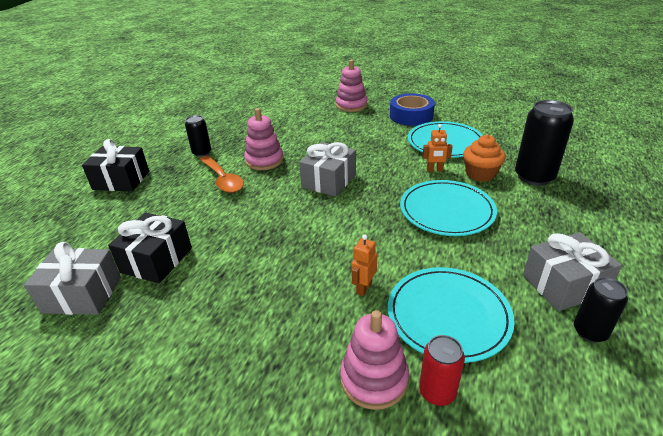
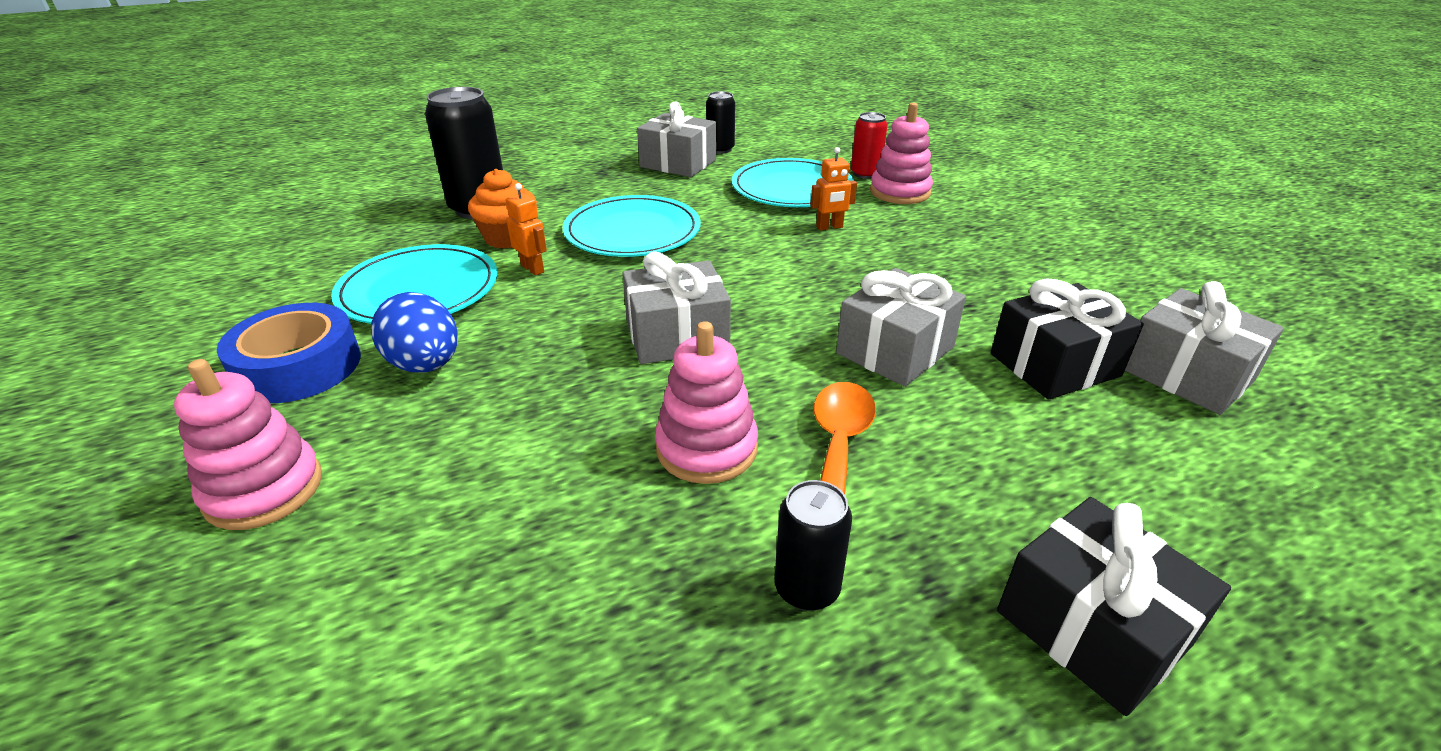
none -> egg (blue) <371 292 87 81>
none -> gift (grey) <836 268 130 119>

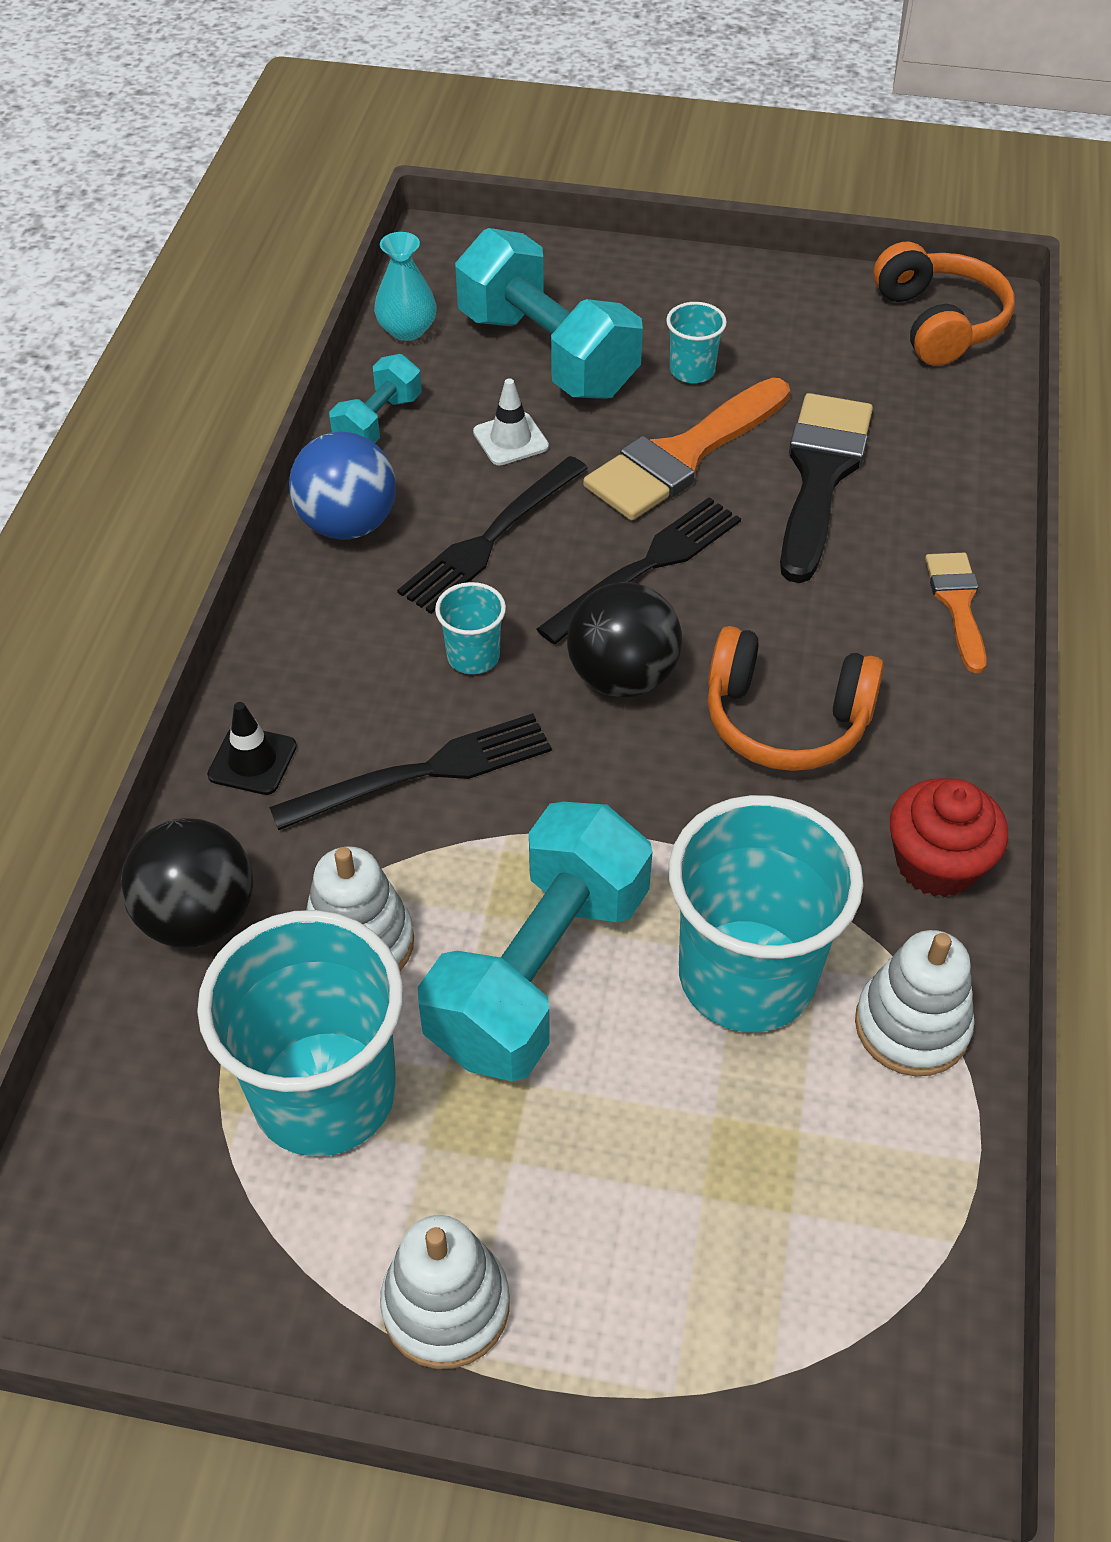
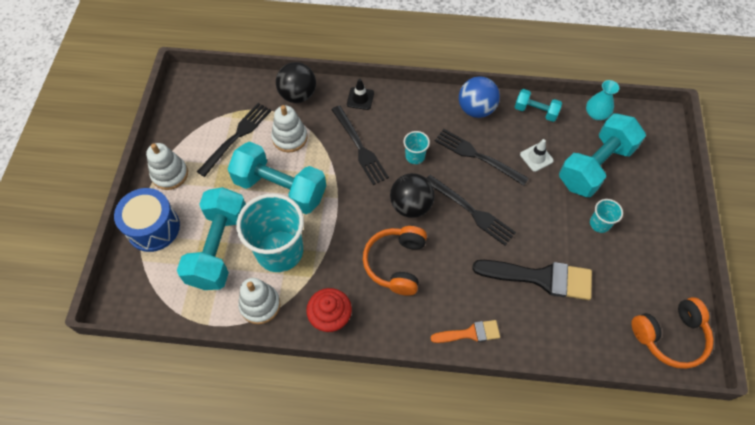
brush (orange) <583 378 207 142> -> none
none -> drum (blue) <114 188 66 64>
none -> dumbbell (turquoise) <177 187 69 103>
cup (turquoise) <197 910 206 246> -> fork (black) <197 103 74 74>

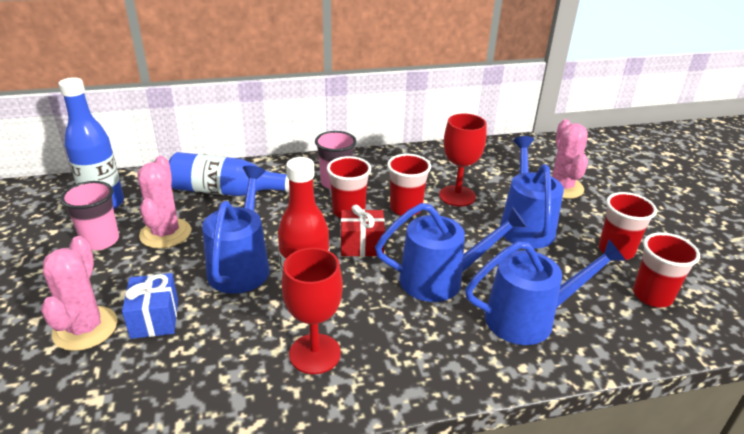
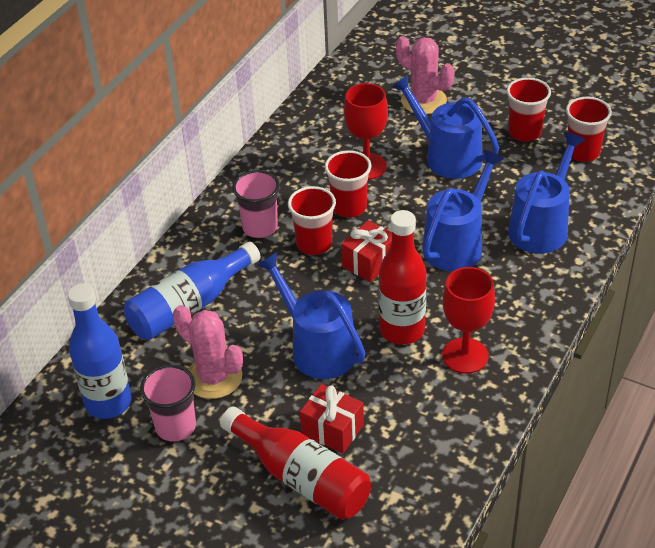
cactus (pink) <41 236 77 115> -> bottle (red) <220 407 151 113>
gift (blue) <122 273 56 66> -> gift (red) <300 384 64 70>

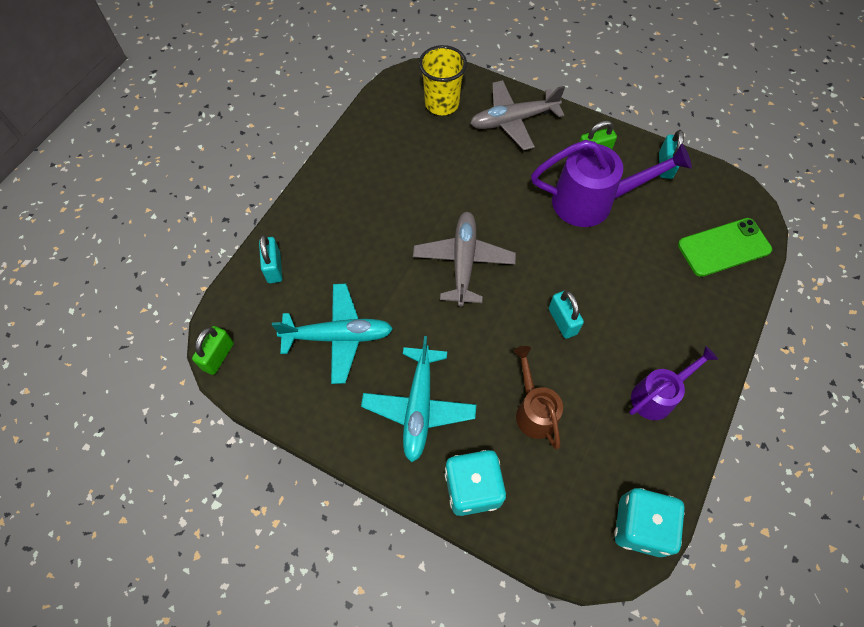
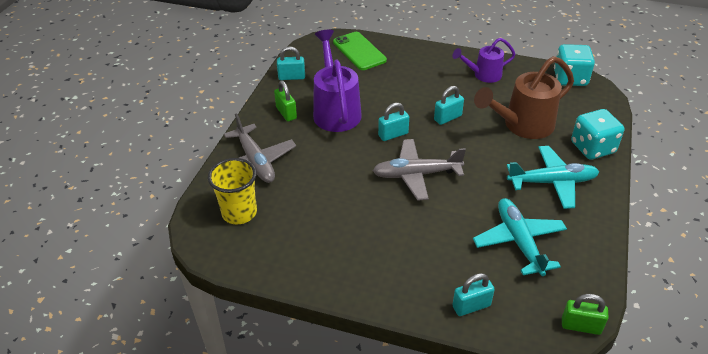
none -> padlock (turquoise) <378 102 31 39>
watering can (purple) <629 346 89 74> -> watering can (purple) <452 38 64 45>, 60 degrees counterclockwise
watering can (brown) <513 346 50 103> -> watering can (brown) <474 56 100 83>, x1.66

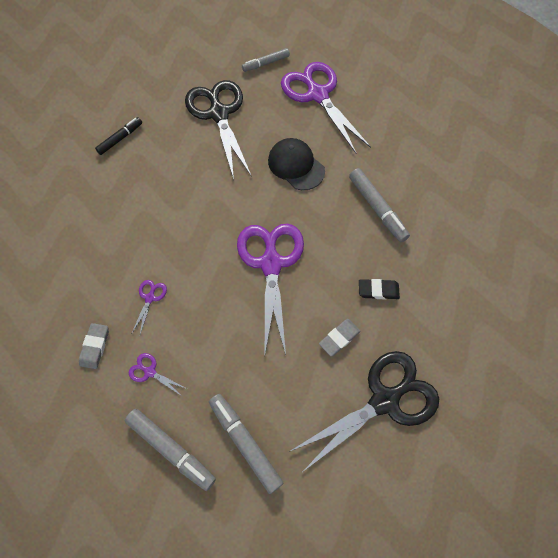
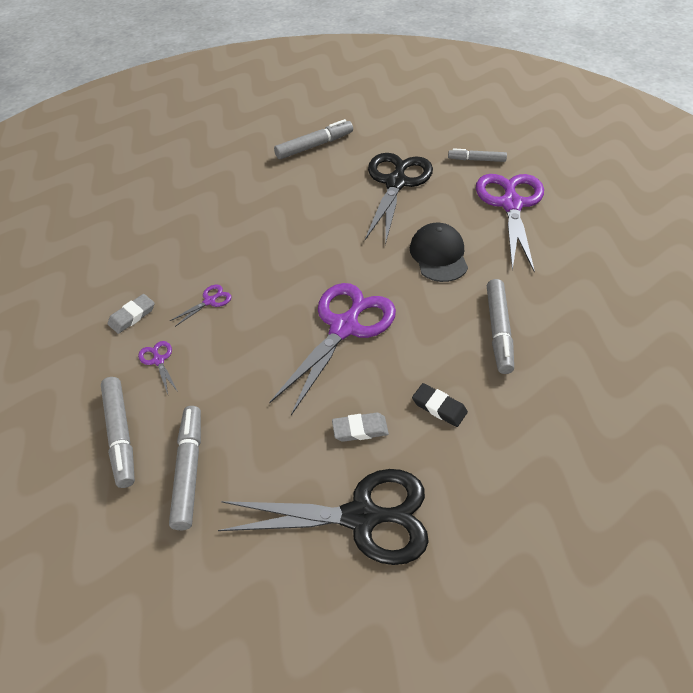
marker (black) <95 117 47 38> -> none
none -> marker (grey) <274 119 79 40>

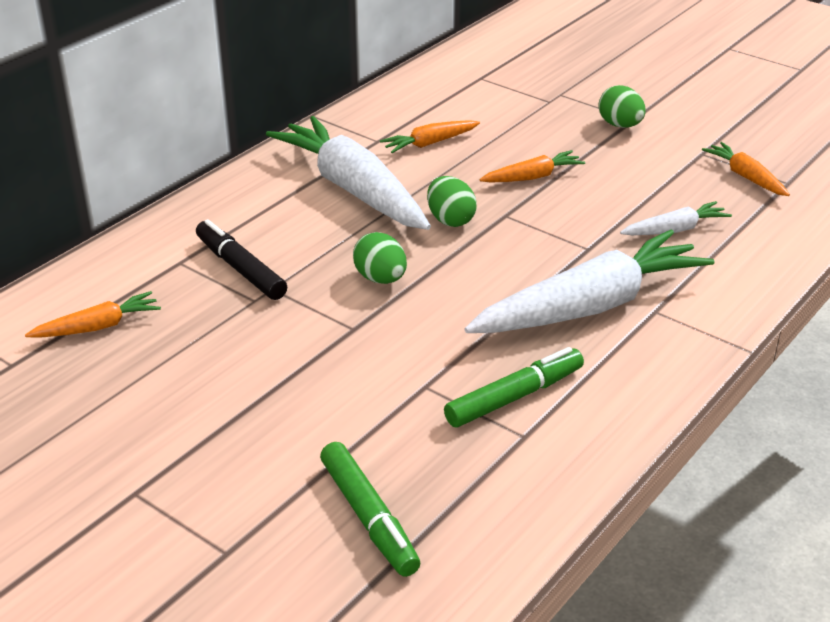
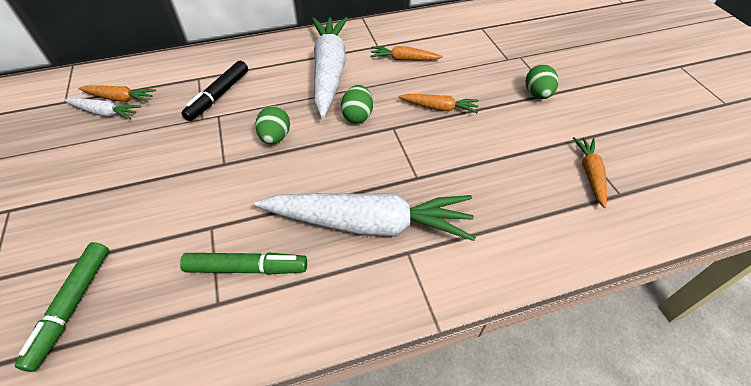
carrot (white) <620 201 112 34> -> carrot (white) <64 98 77 22>, shifted
marker (black) <196 219 91 81> -> marker (black) <181 61 67 60>, 150 degrees counterclockwise

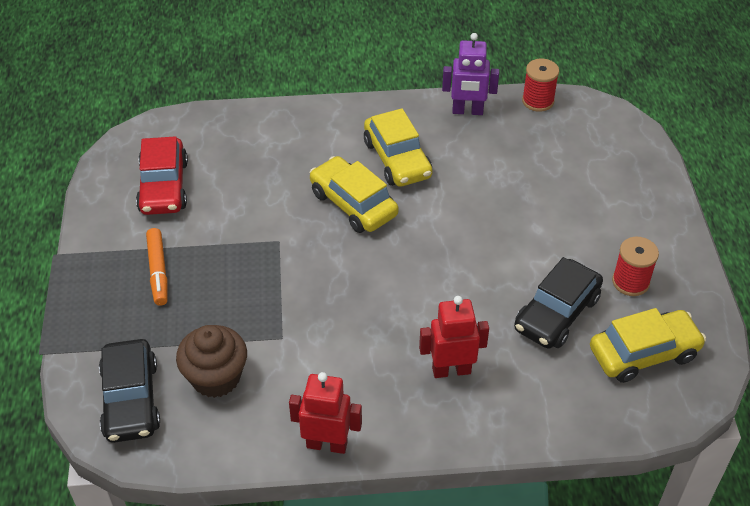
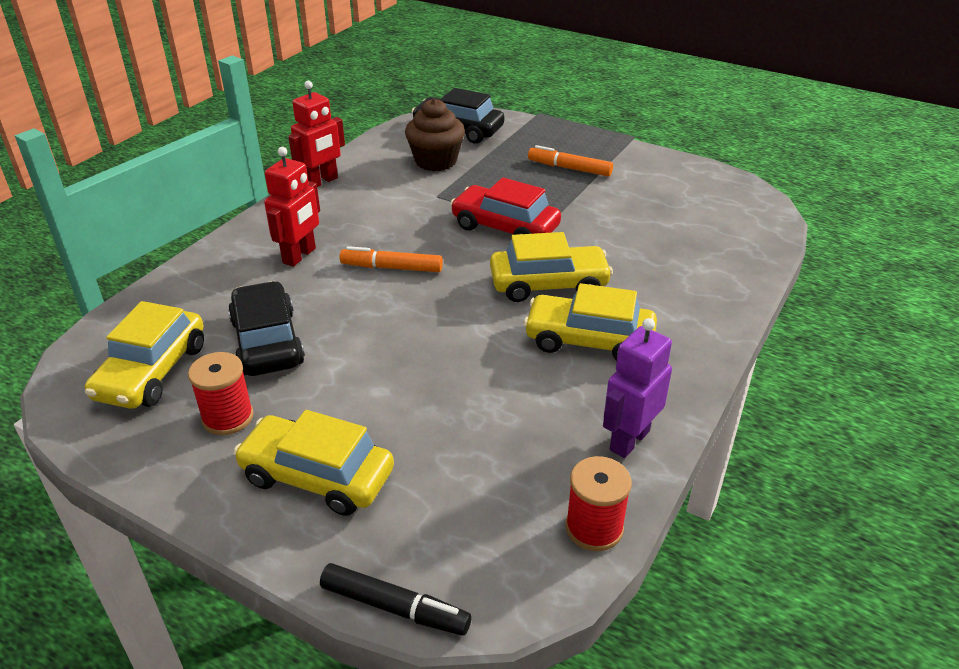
none -> car (yellow) <234 410 160 106>
none -> marker (black) <320 563 151 73>
none -> marker (orange) <340 246 103 26>
car (red) <136 136 52 79> -> car (red) <450 178 111 57>, shifted

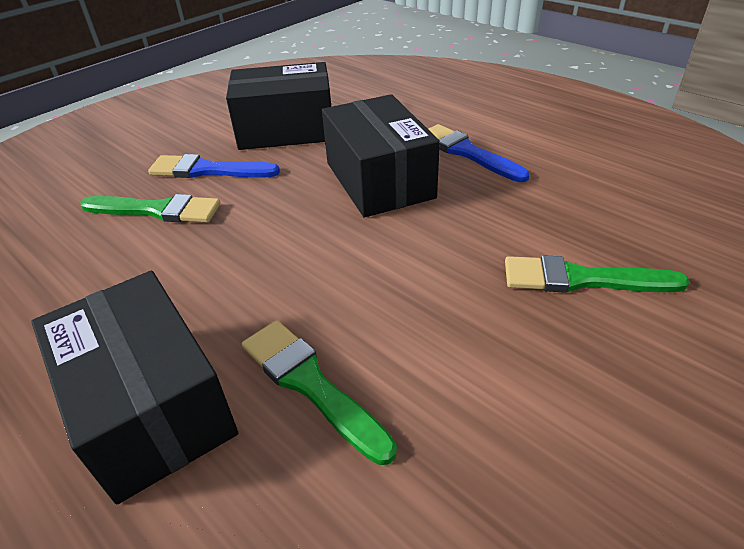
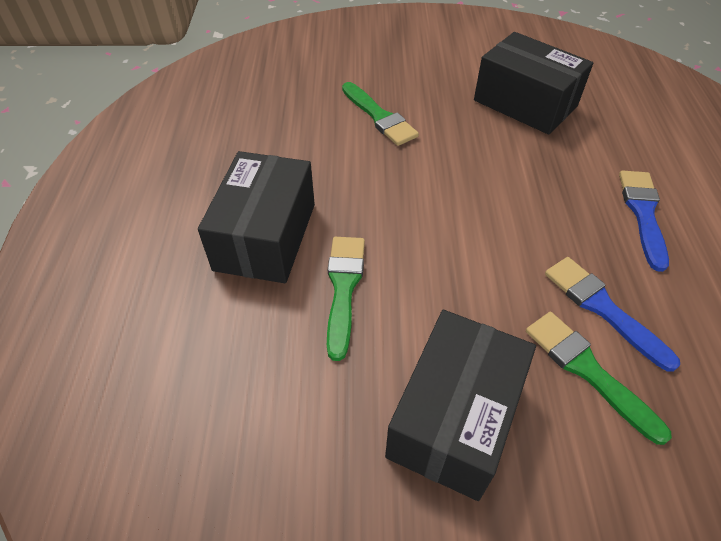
brush (blue) <148 154 132 24> -> brush (blue) <545 257 135 115>, shifted
box (black) <322 94 118 124> -> box (black) <385 310 151 191>, shifted

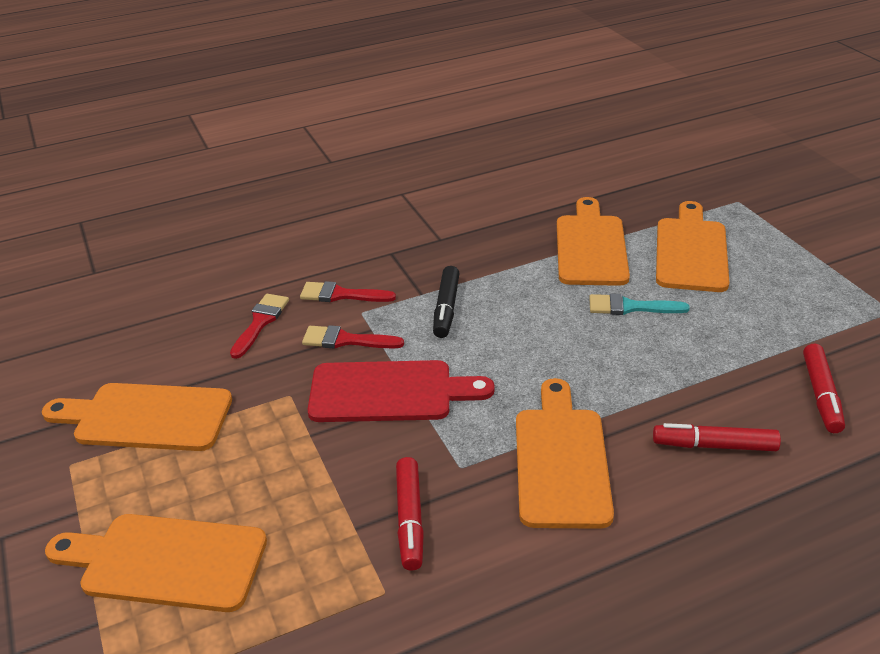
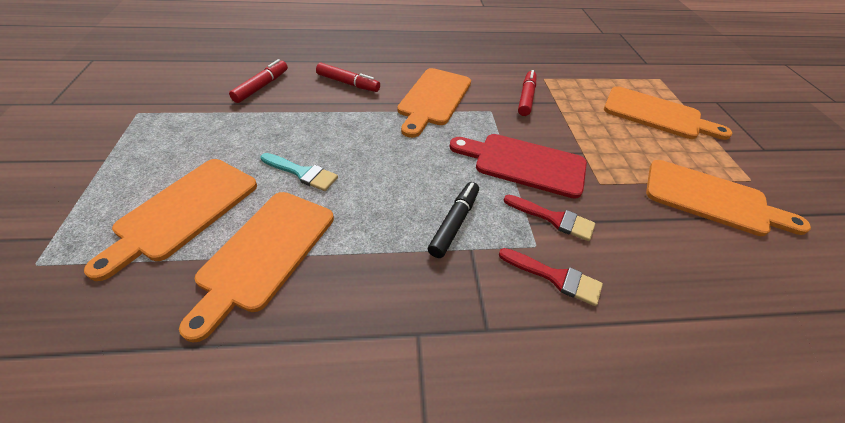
brush (red) <230 294 59 65> -> none

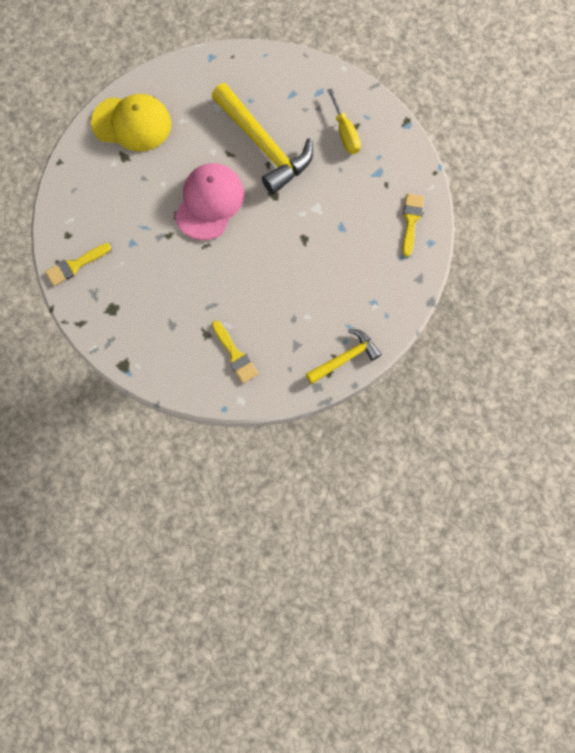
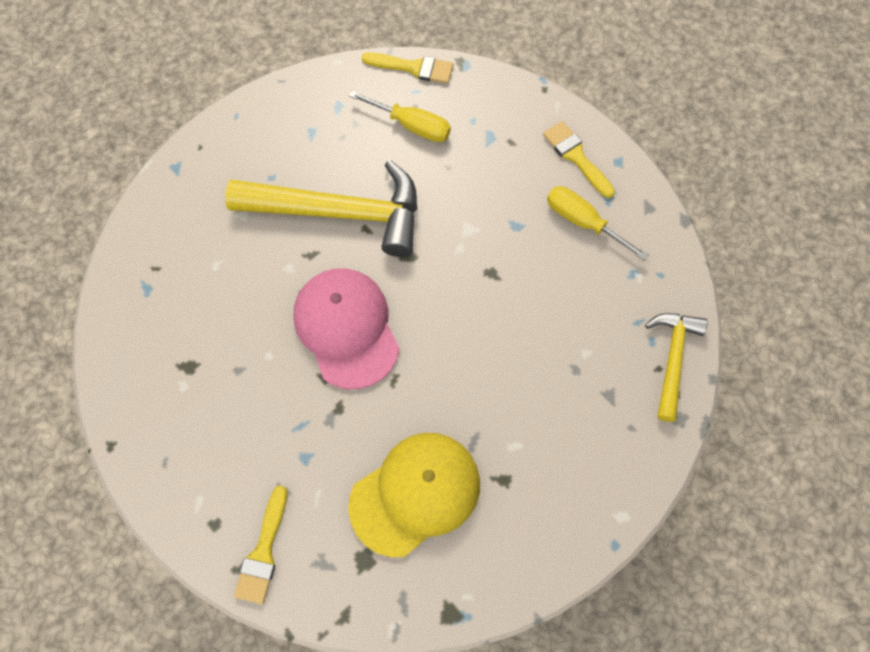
none -> screwdriver (yellow) <547 186 101 74>
cap (yellow) <91 94 80 57> -> cap (yellow) <348 433 132 124>, shifted
brush (yellow) <212 320 46 63> -> brush (yellow) <362 52 91 32>, shifted

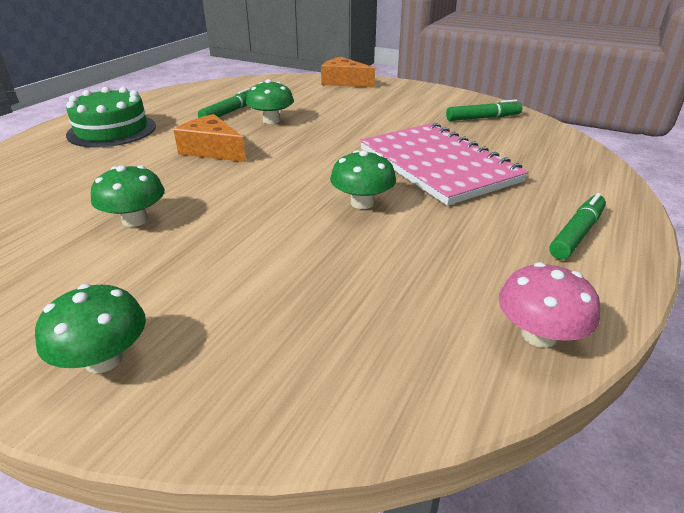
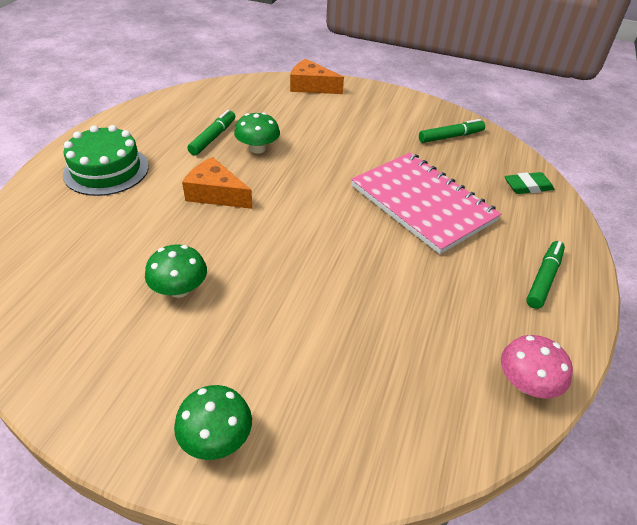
mushroom (green) <330 150 66 59> -> none
none -> eraser (green) <504 172 50 22>

